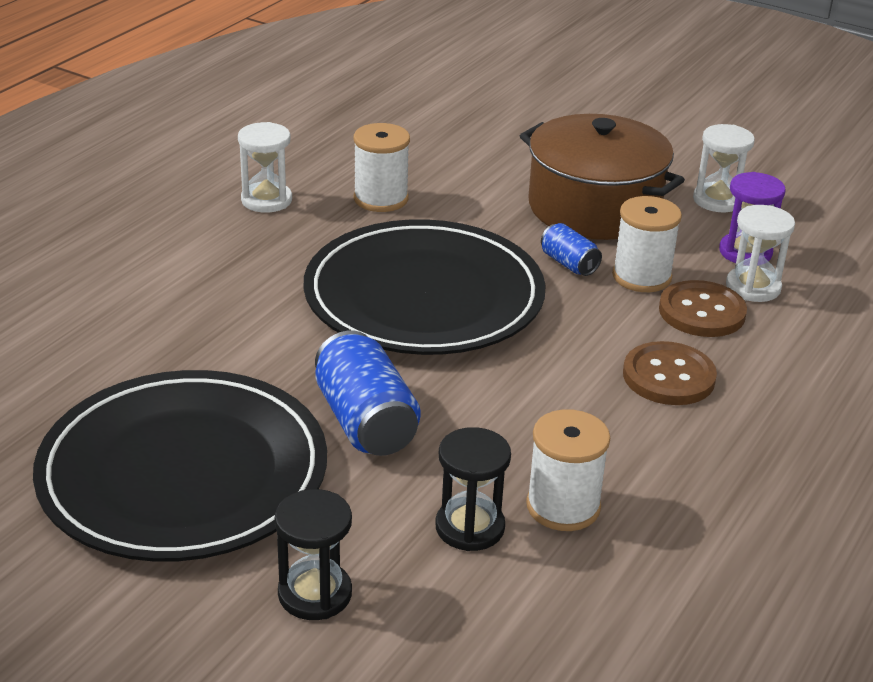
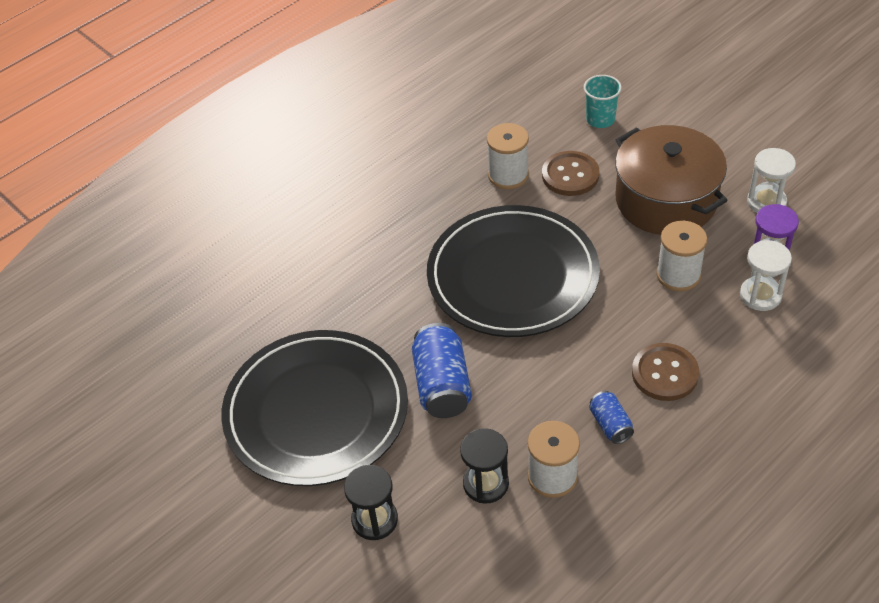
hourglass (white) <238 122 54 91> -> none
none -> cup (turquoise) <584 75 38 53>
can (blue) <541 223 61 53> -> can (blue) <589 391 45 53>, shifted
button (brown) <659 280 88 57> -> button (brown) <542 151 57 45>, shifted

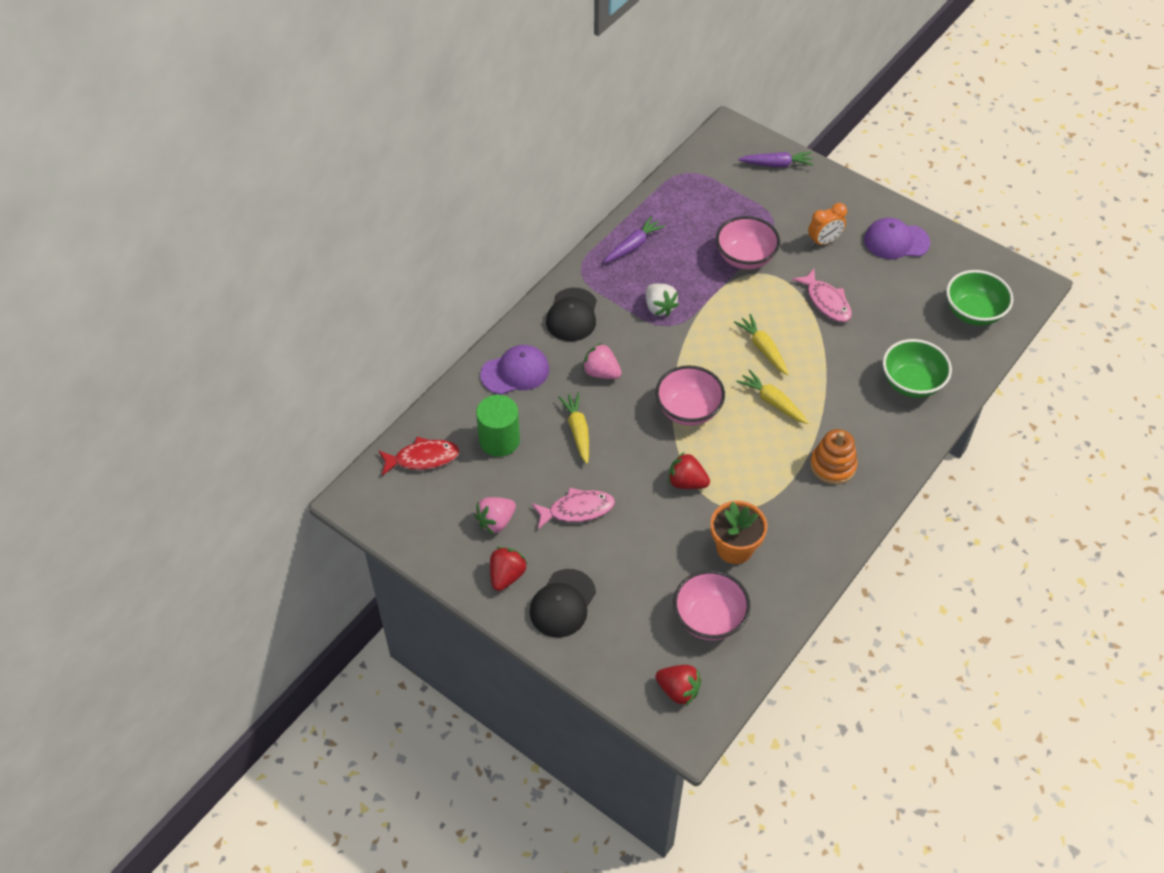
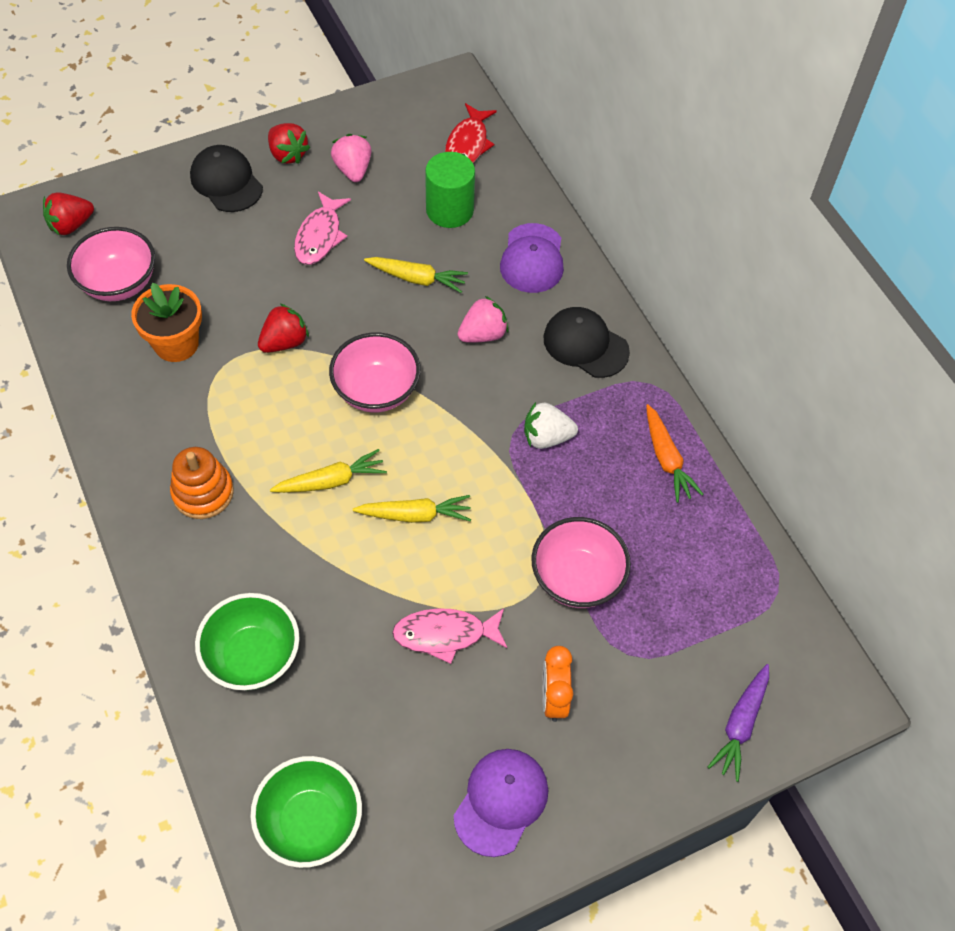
carrot (purple) <604 216 61 47> -> carrot (orange) <646 404 57 99>

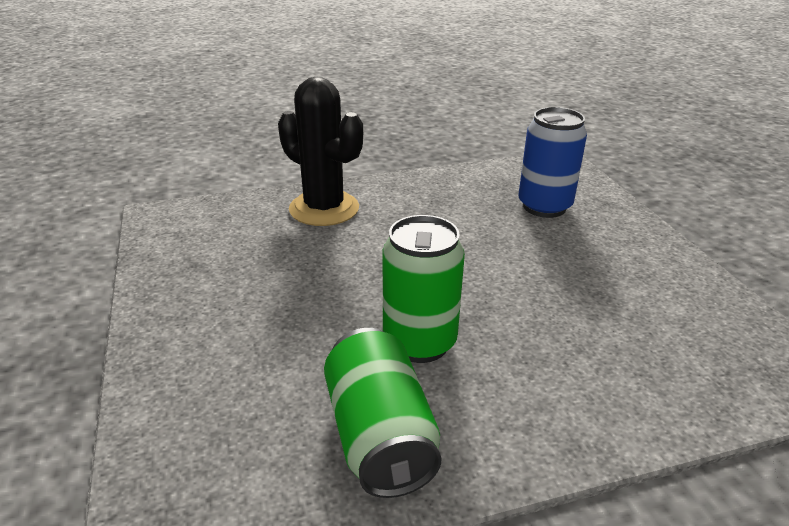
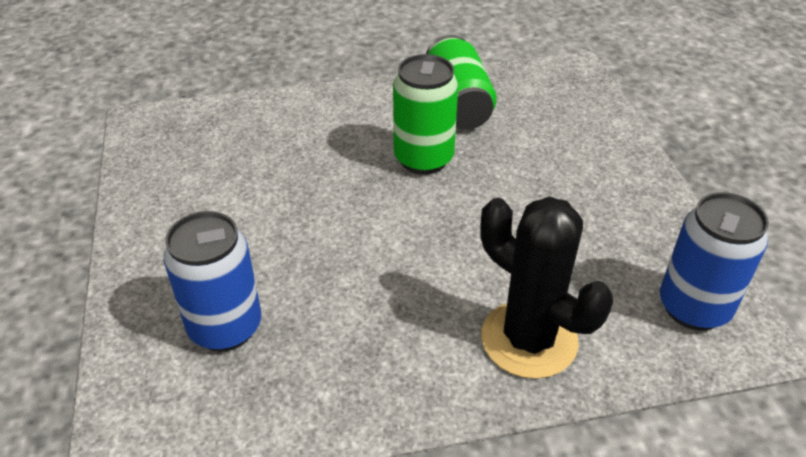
none -> can (blue) <660 192 109 139>

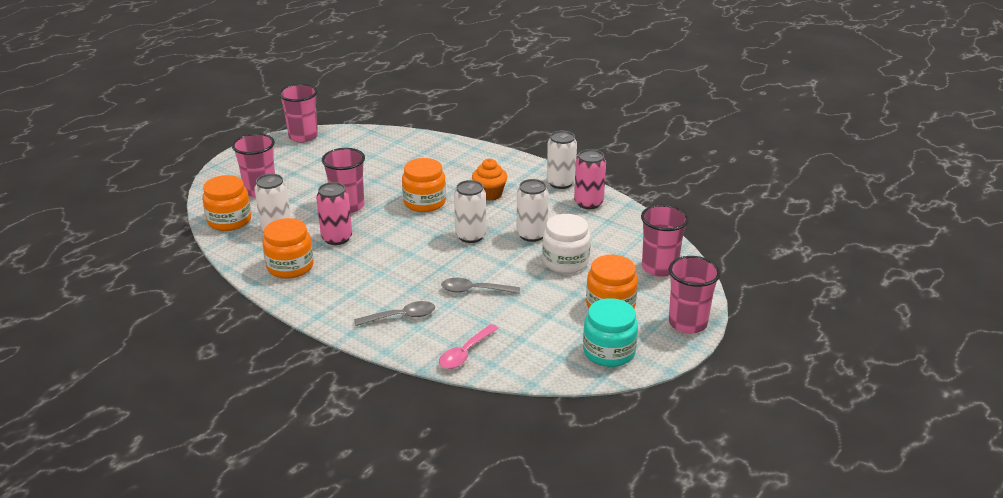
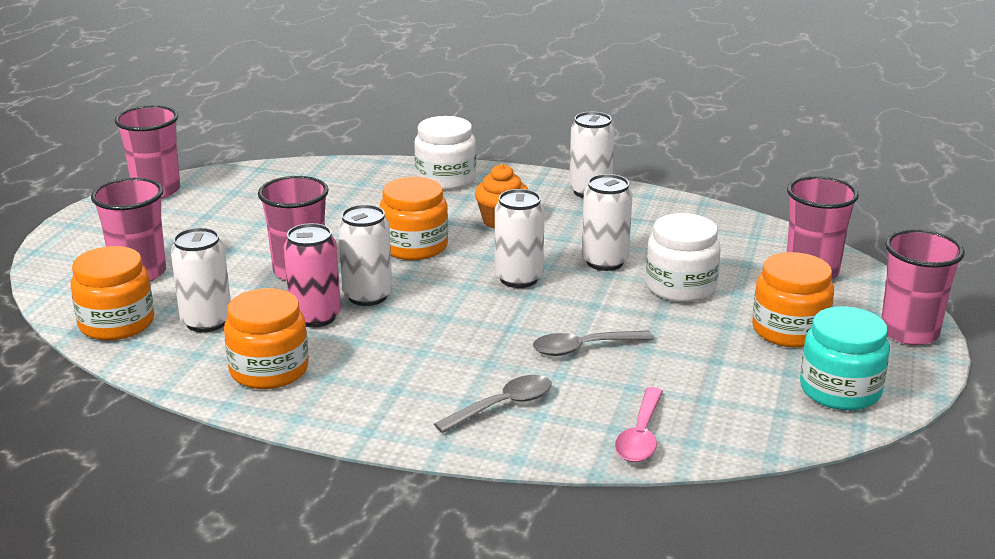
can (pink) <574 149 32 60> -> none
none -> can (white) <338 205 54 101>
none -> jar (white) <414 116 62 74>

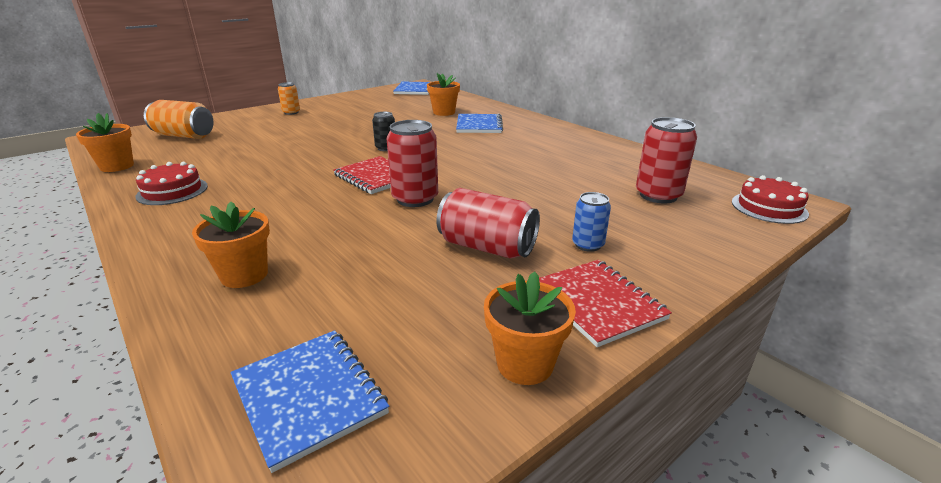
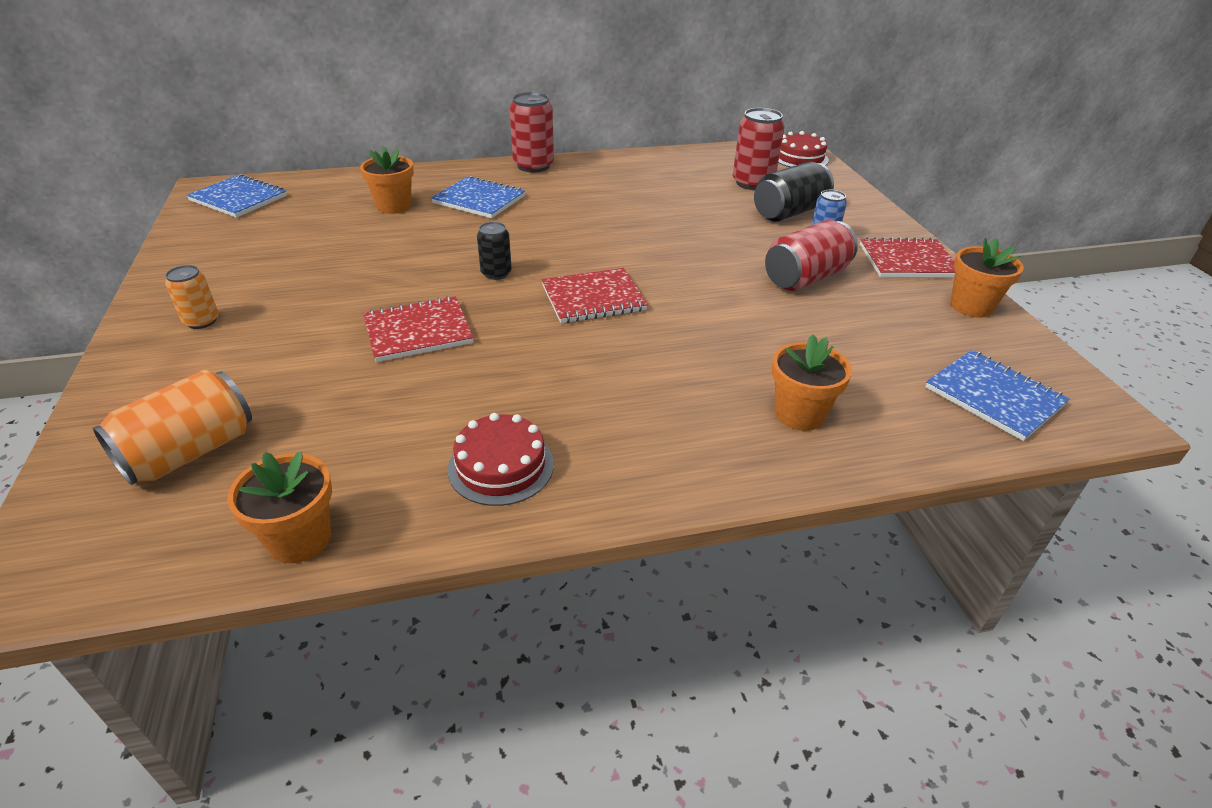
none -> notebook (red) <363 296 111 66>
none -> can (black) <754 162 80 60>
can (red) <387 120 51 87> -> can (red) <509 92 45 81>, shifted
notebook (blue) <231 330 158 143> -> notebook (blue) <925 350 145 91>, 60 degrees clockwise

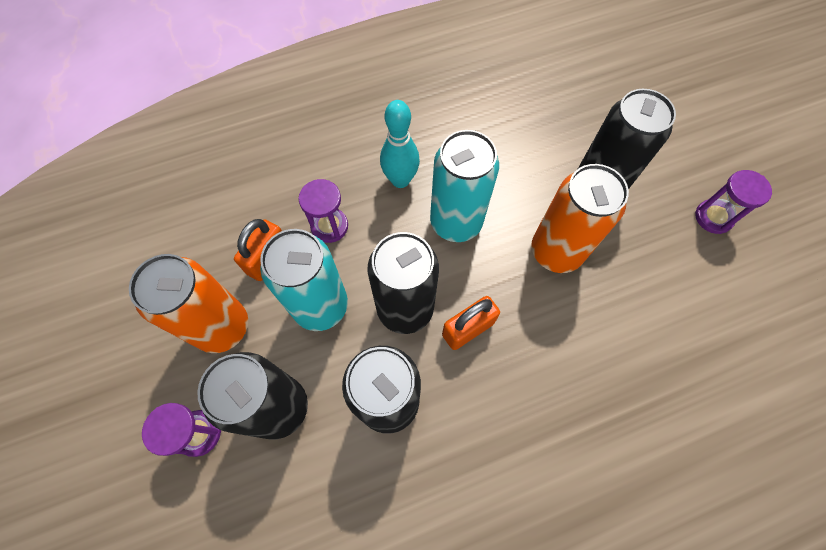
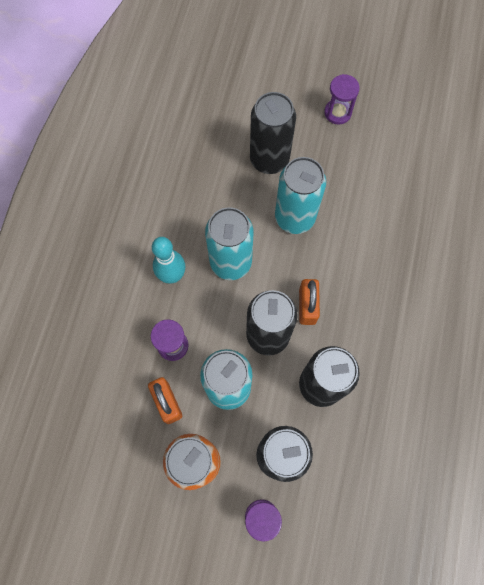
can (orange) <531 164 98 109> -> can (turquoise) <275 157 51 77>

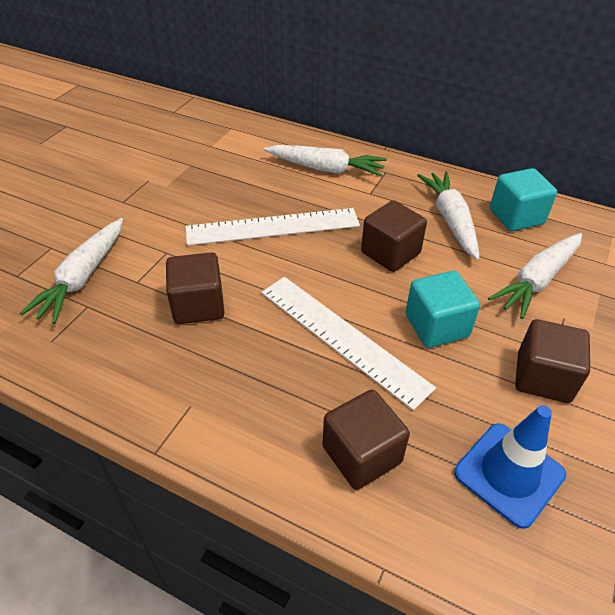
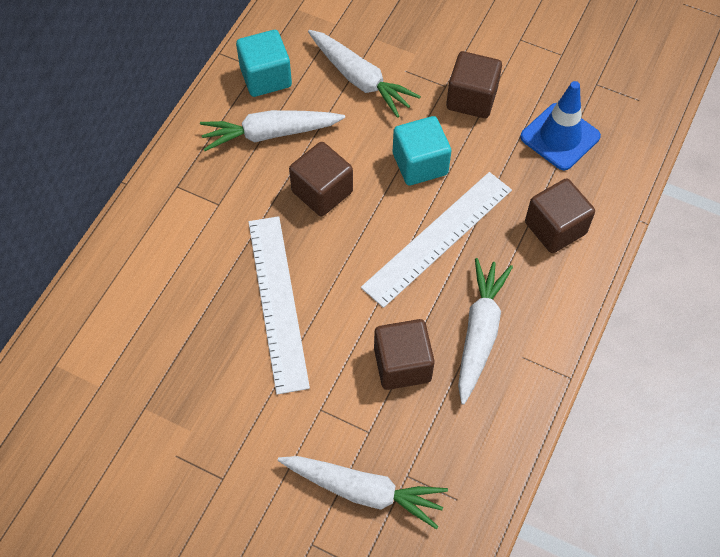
carrot (white) <264 145 123 32> -> carrot (white) <458 258 55 147>, shifted

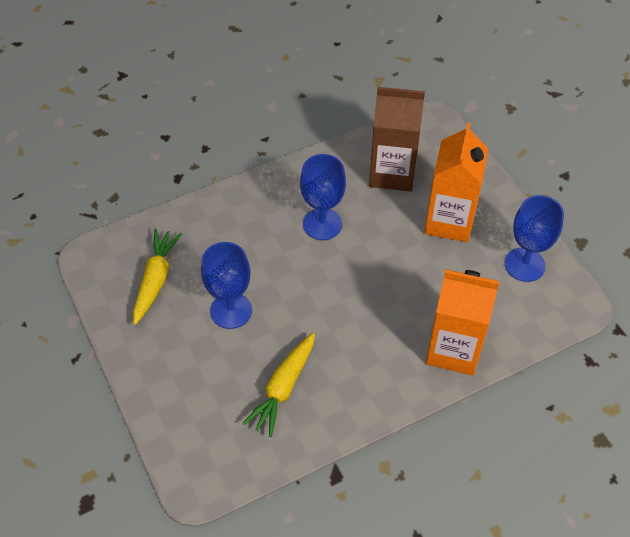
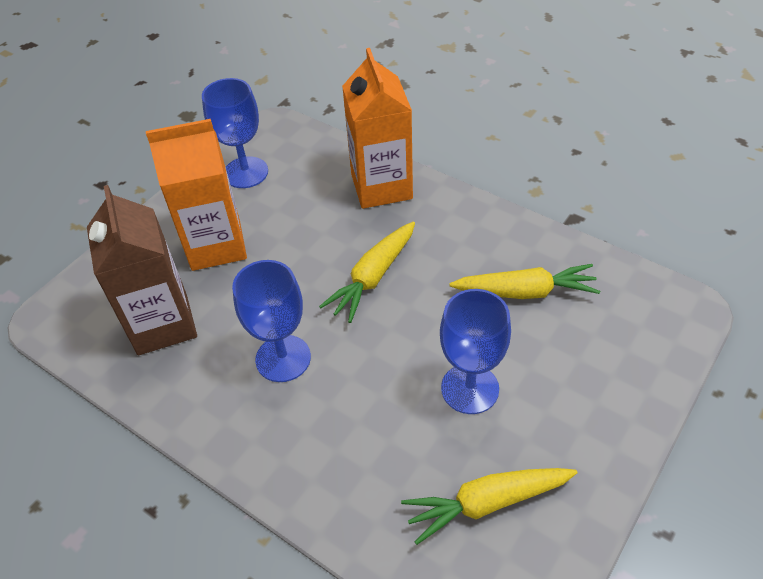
none -> carrot (yellow) <319 221 96 102>

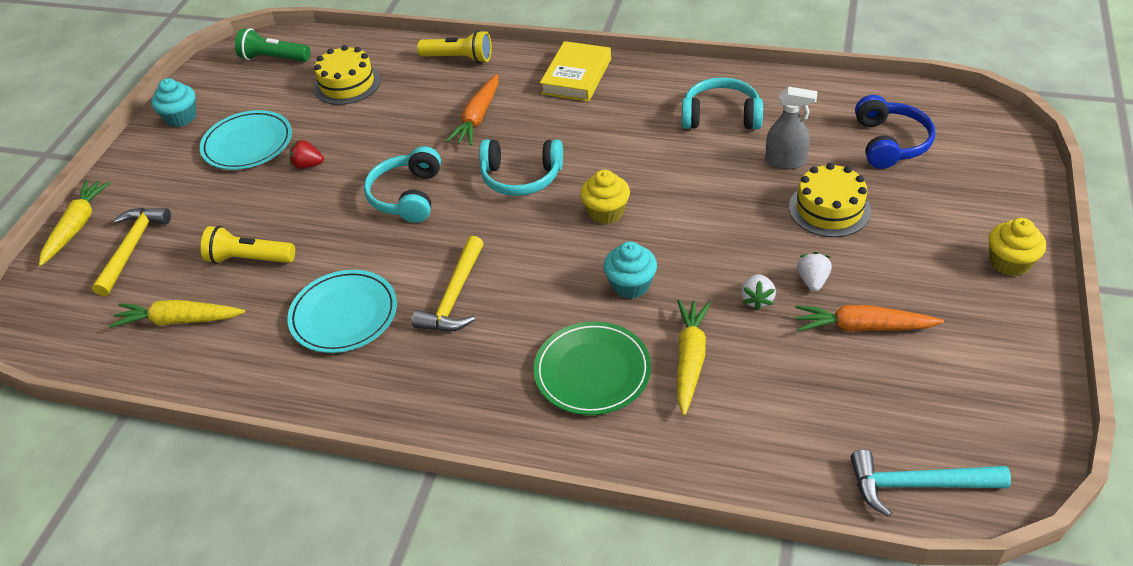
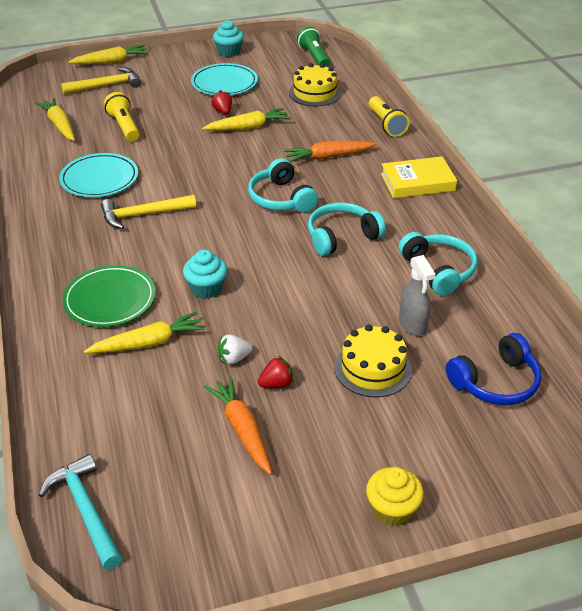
cupcake (yellow) <580 170 50 54> -> none
none -> carrot (yellow) <202 108 88 23>
headphones (turquoise) <364 146 77 77> -> headphones (turquoise) <308 202 78 54>, shifted
strawberry (white) <797 252 35 40> -> strawberry (red) <258 356 36 32>

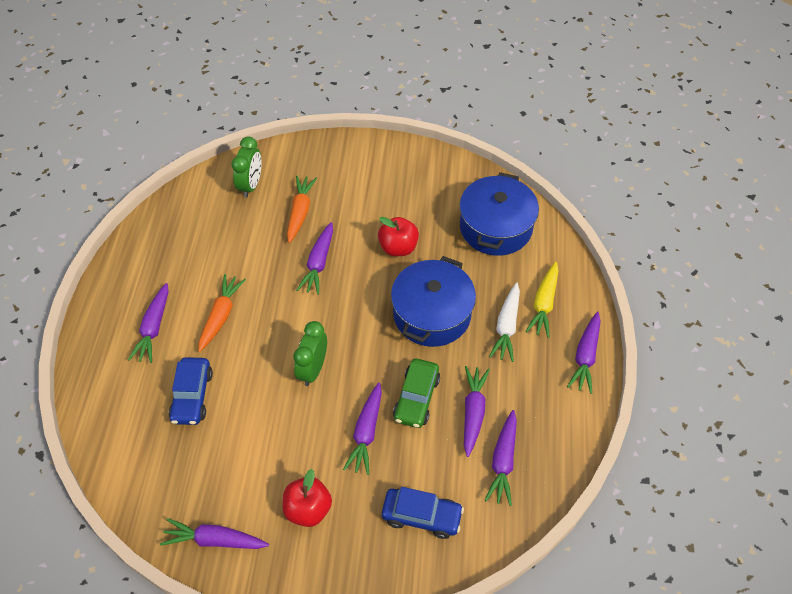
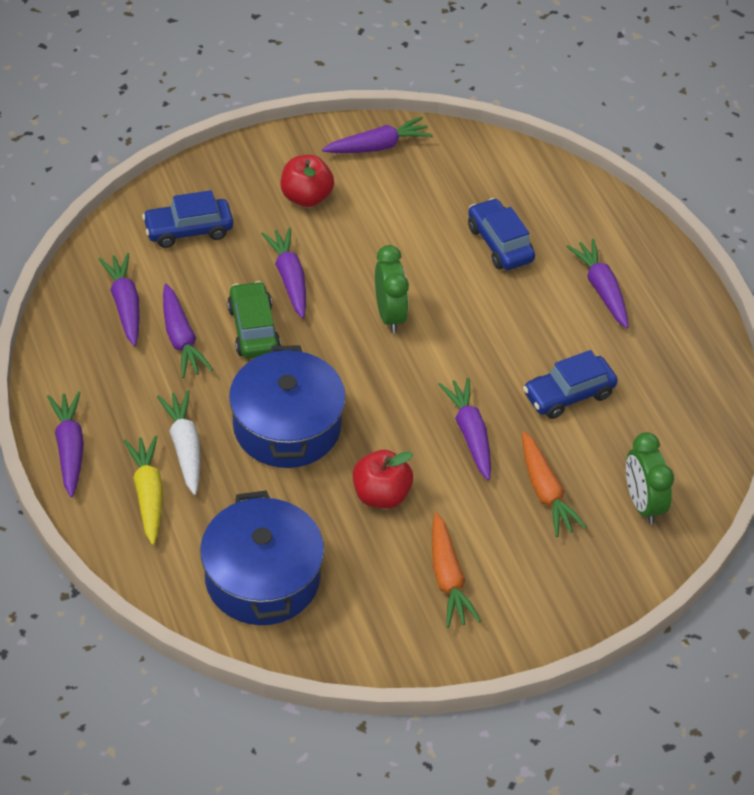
none -> car (blue) <523 350 95 69>
carrot (orange) <198 274 48 78> -> carrot (orange) <432 512 49 116>, shifted

